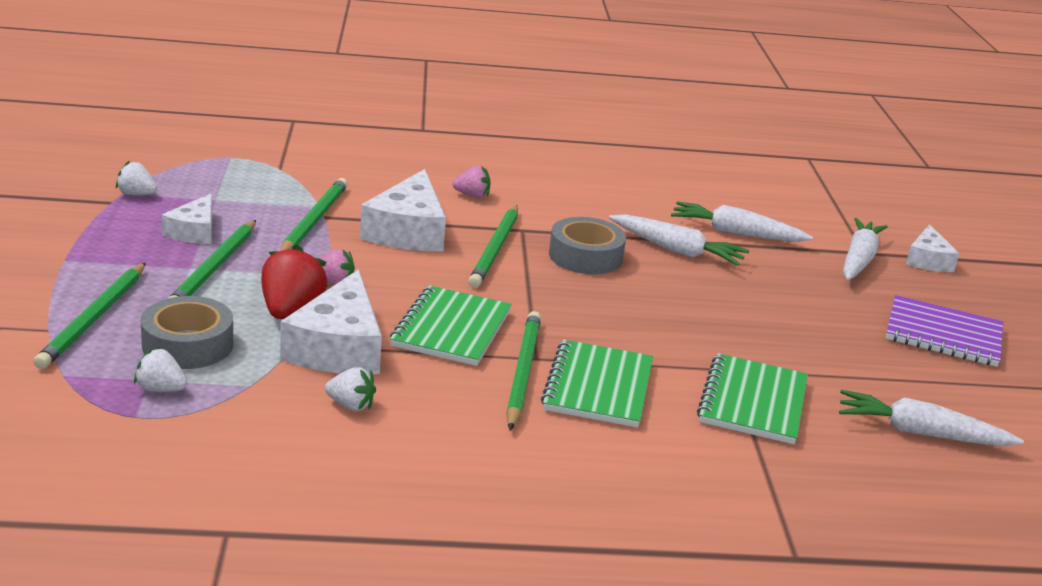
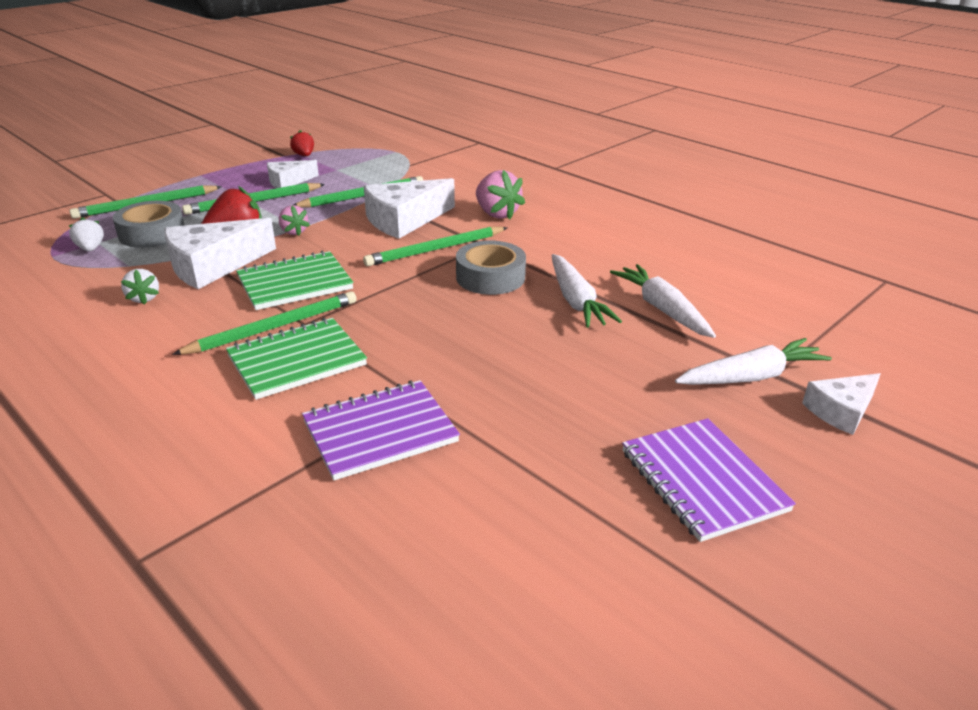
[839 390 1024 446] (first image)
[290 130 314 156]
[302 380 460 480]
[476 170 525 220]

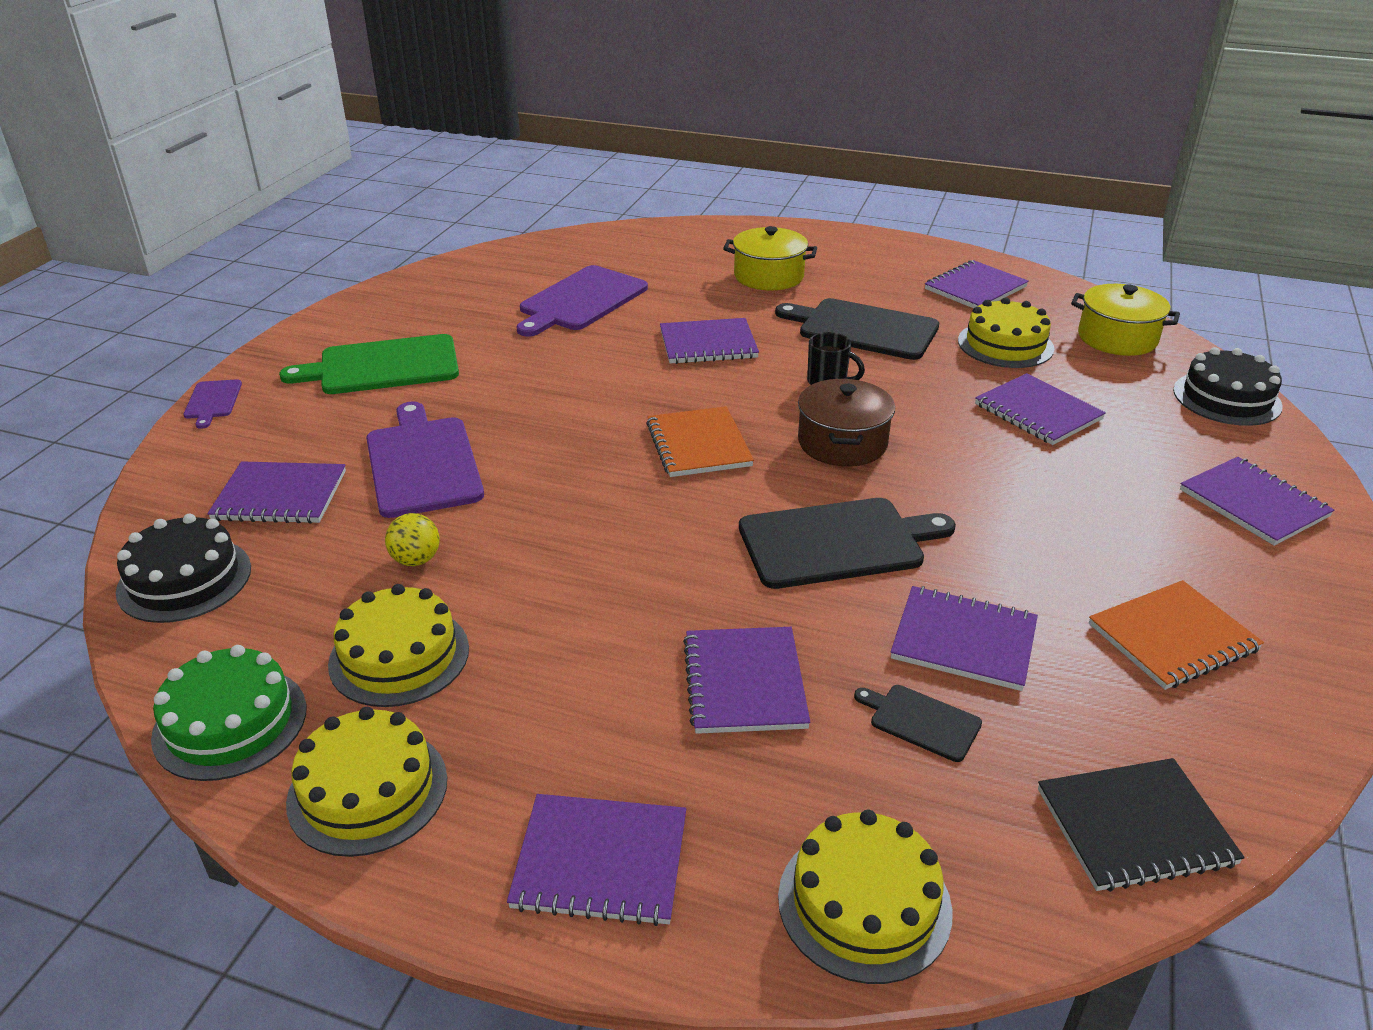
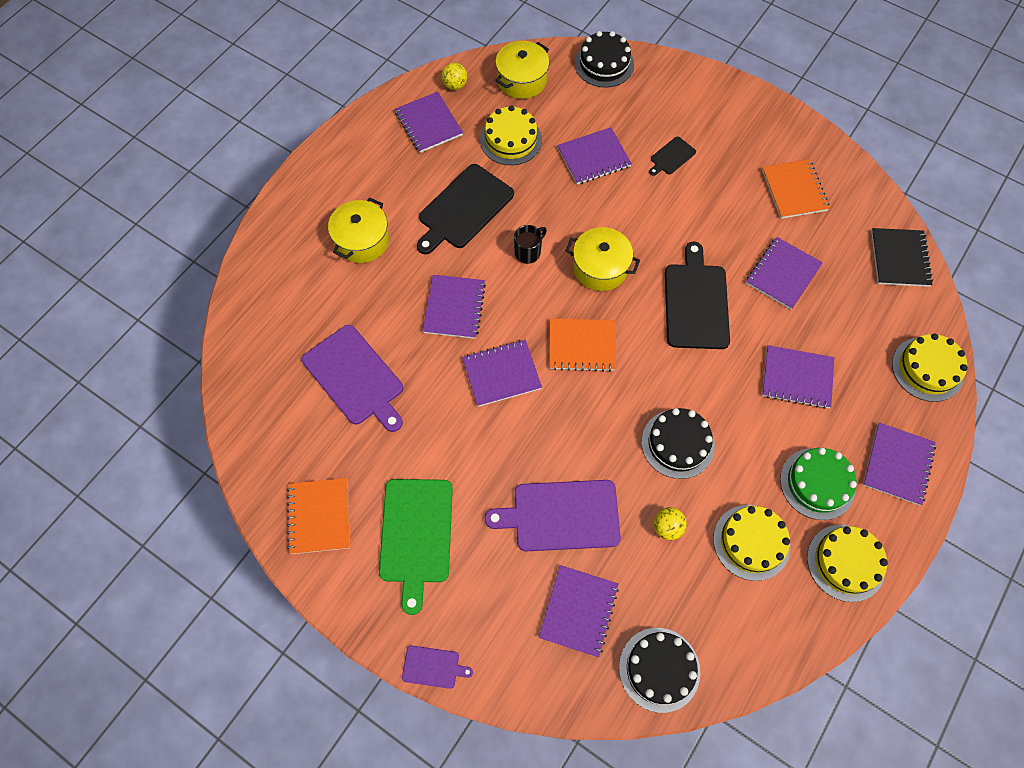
[287 478 350 554]
[442 63 467 90]
[642 408 715 479]
[780 447 857 520]
[649 136 696 176]
[462 340 542 407]
[565 227 640 291]

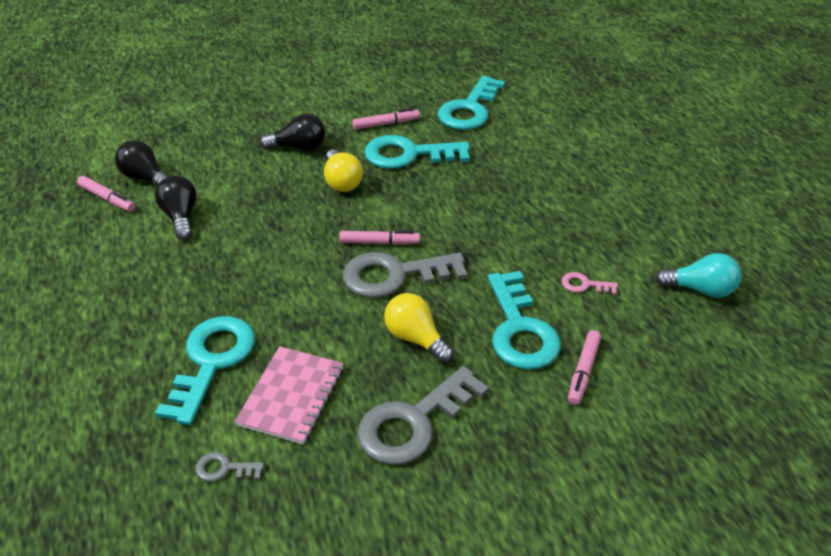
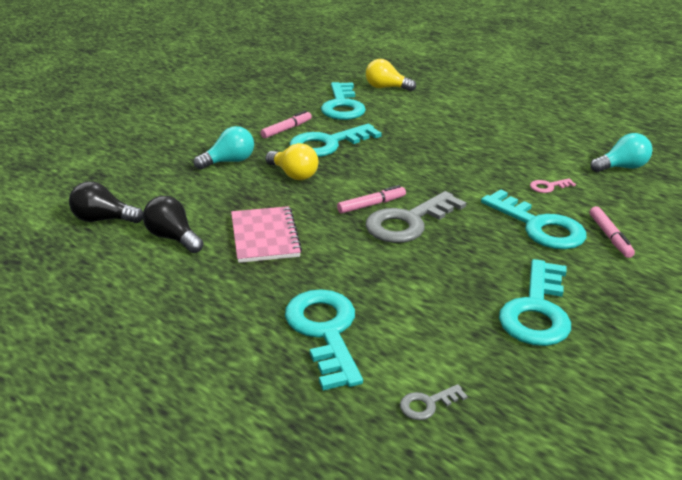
[77 176 135 212] (first image)
[231 206 302 263]
[366 59 416 91]
[194 126 254 170]
[499 259 571 346]

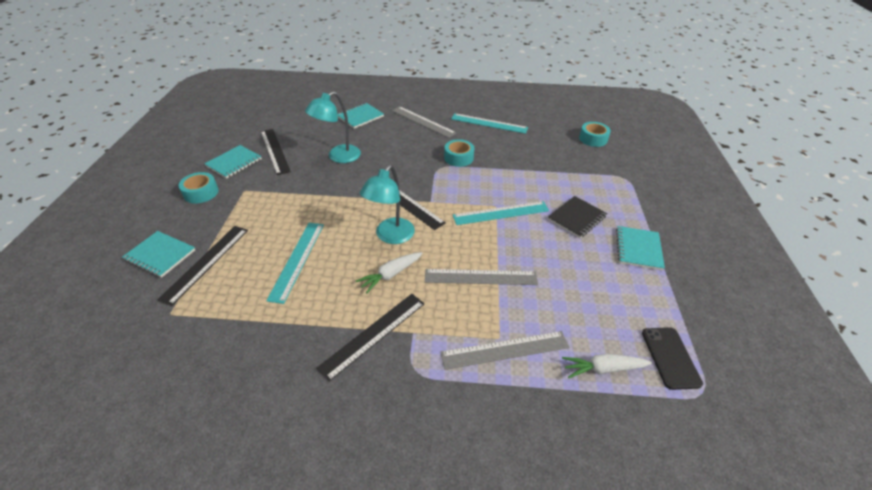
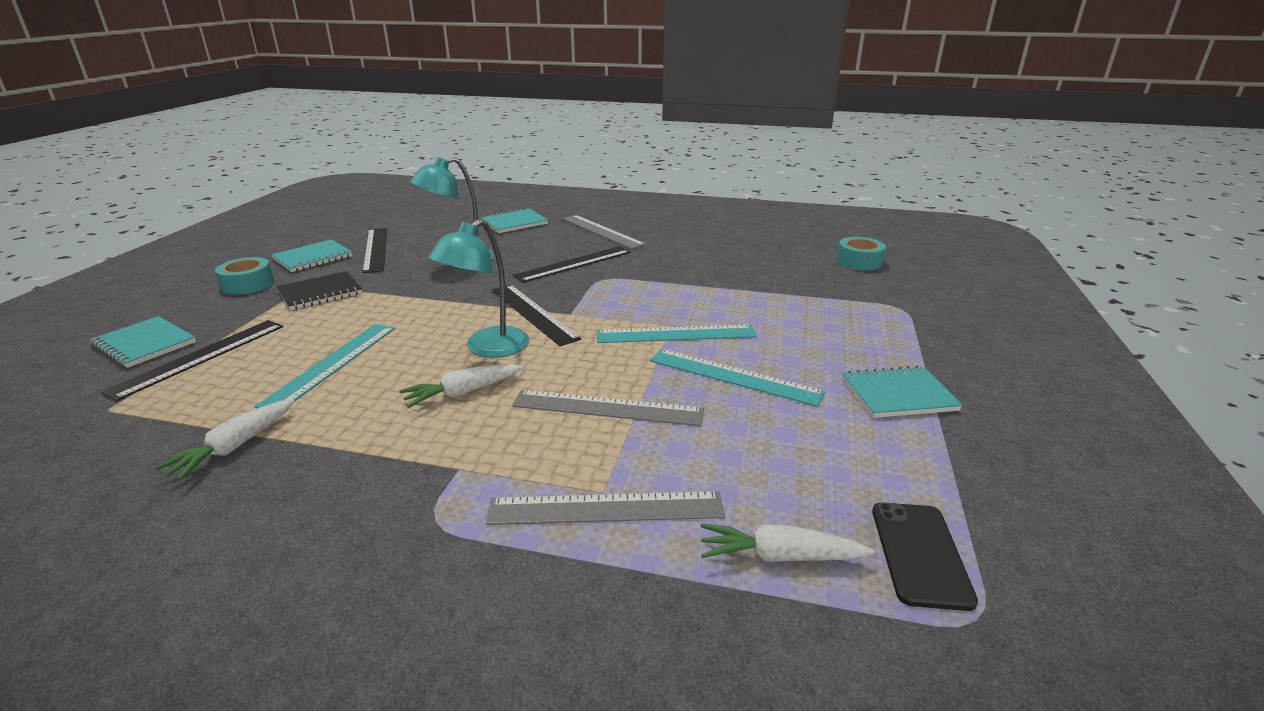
[444 139 474 167] (first image)
[155 399 295 481]
[513 246 631 283]
[650 349 826 407]
[277 271 362 310]
[843 366 963 418]

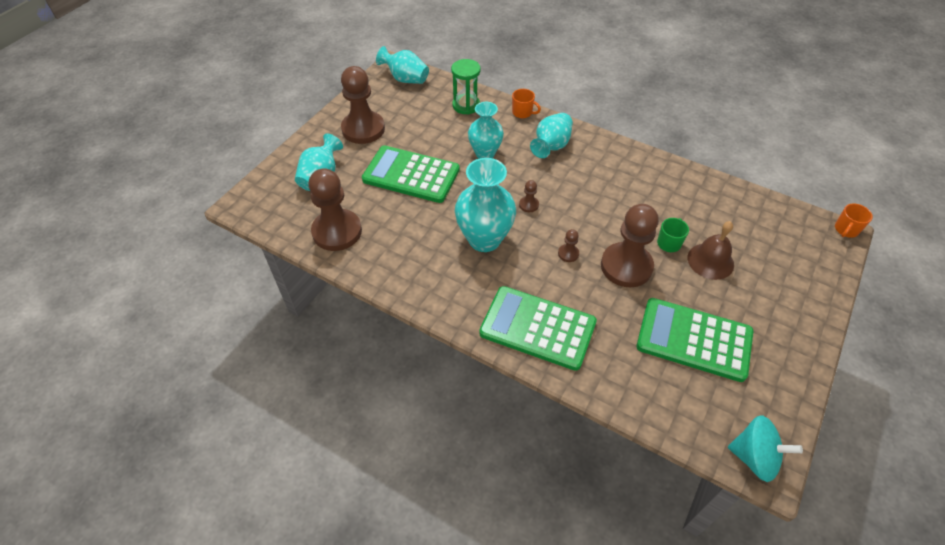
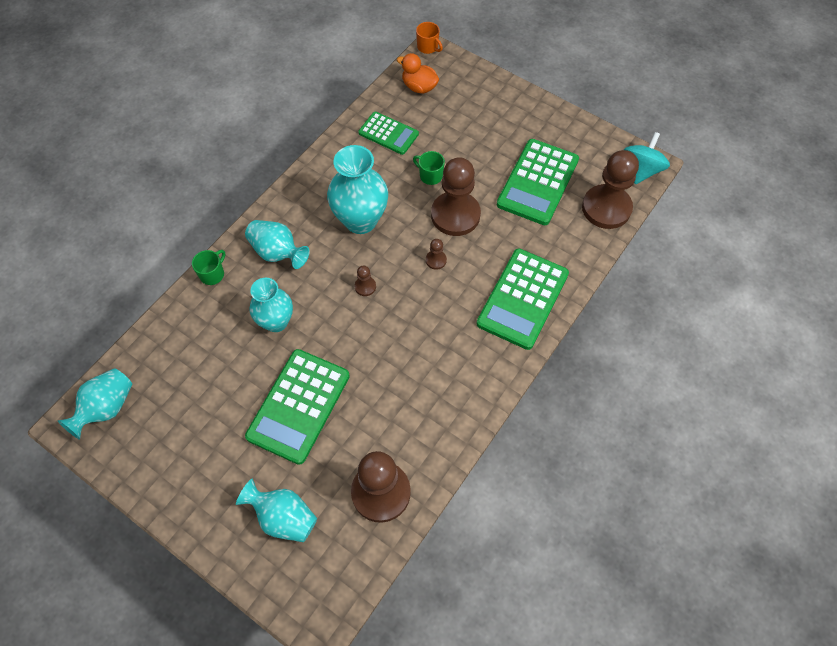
[451 59 480 115] (first image)
[688 221 734 280] (first image)
[358 112 419 155]
[397 53 439 94]
[582 150 639 229]
[327 145 388 234]
[192 250 225 285]

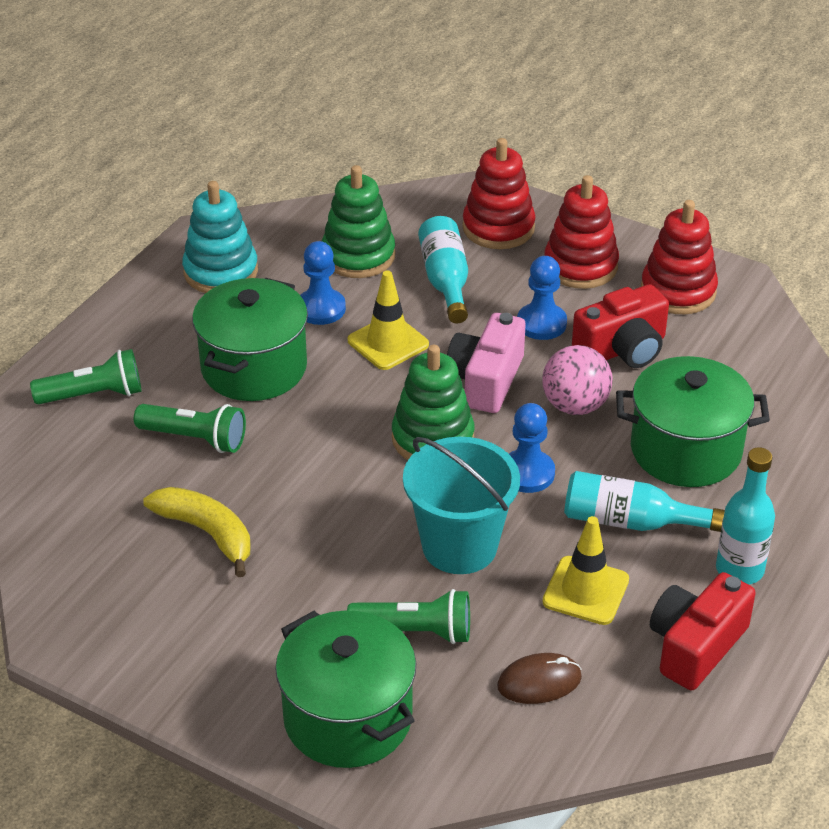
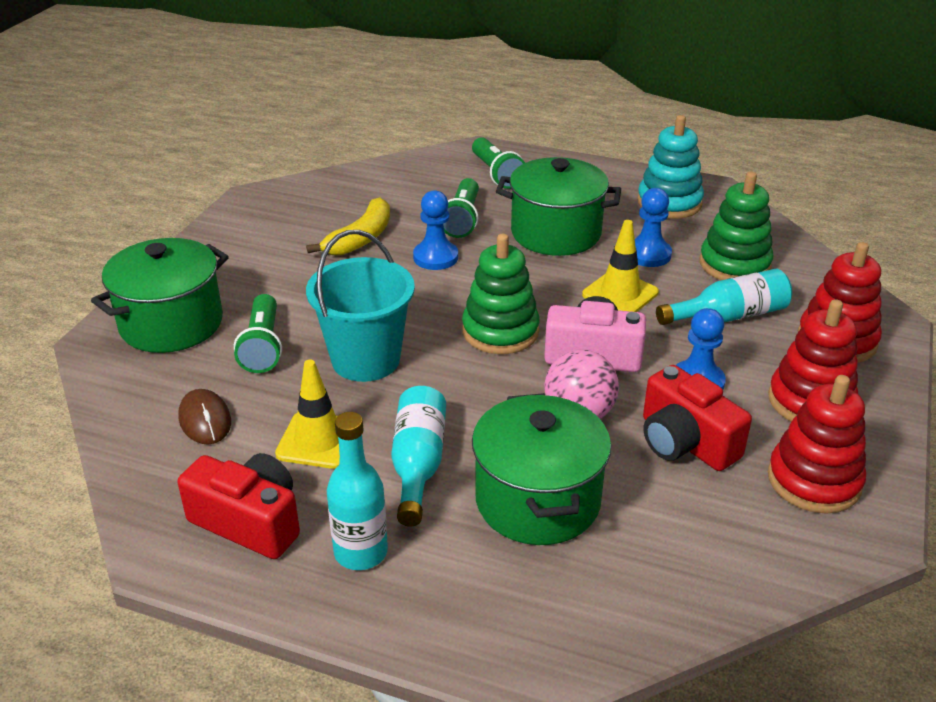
[413 190 458 270]

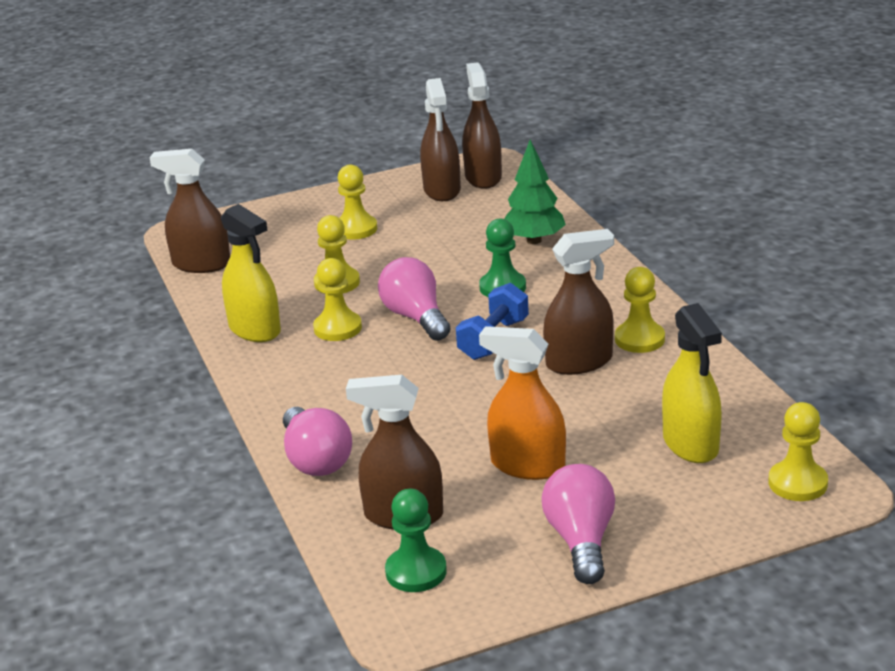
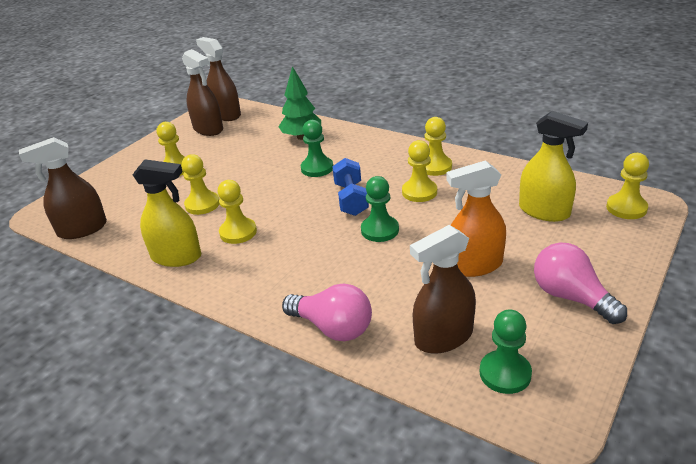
[378 257 451 341] (first image)
[361 176 399 242]
[402 140 437 202]

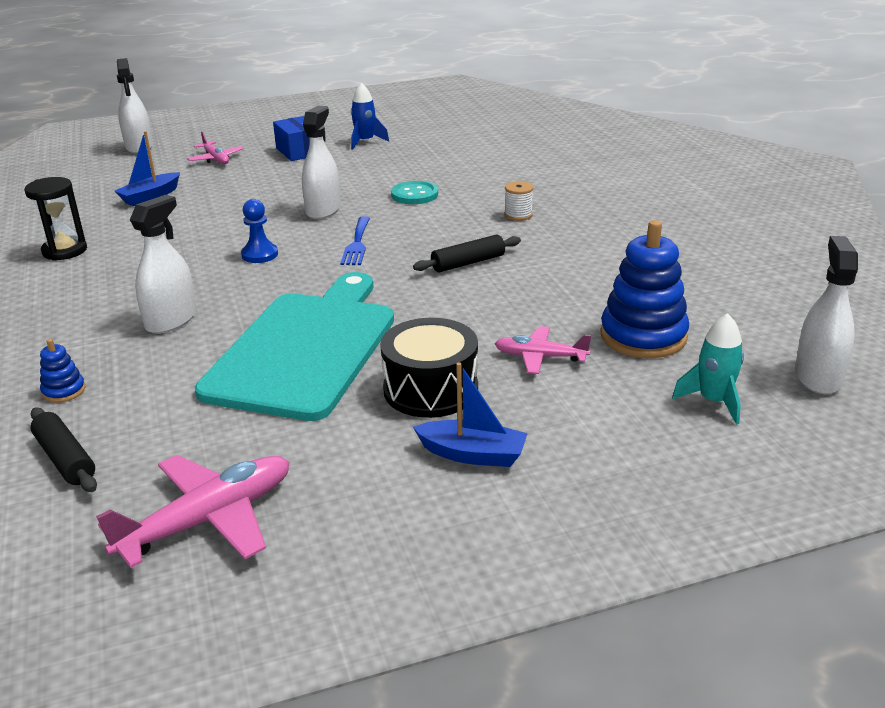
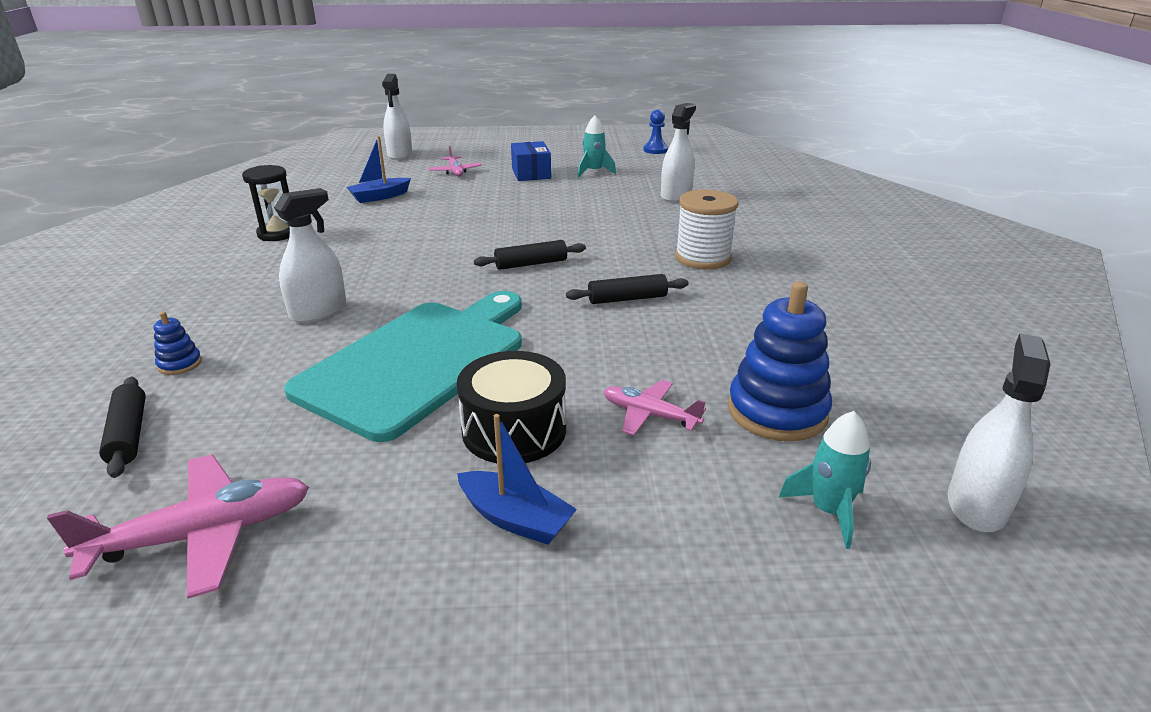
[391 181 438 204] (first image)
[643 109 668 154]
[661 103 696 202]
[474 240 586 270]
[578 115 616 177]
[675 189 738 270]

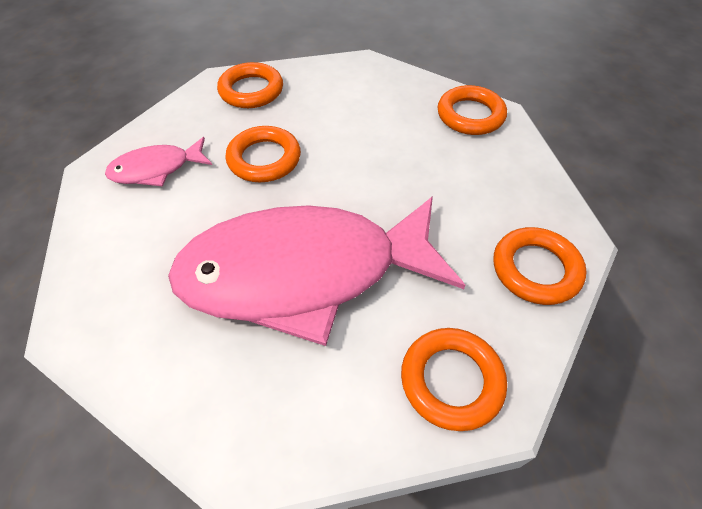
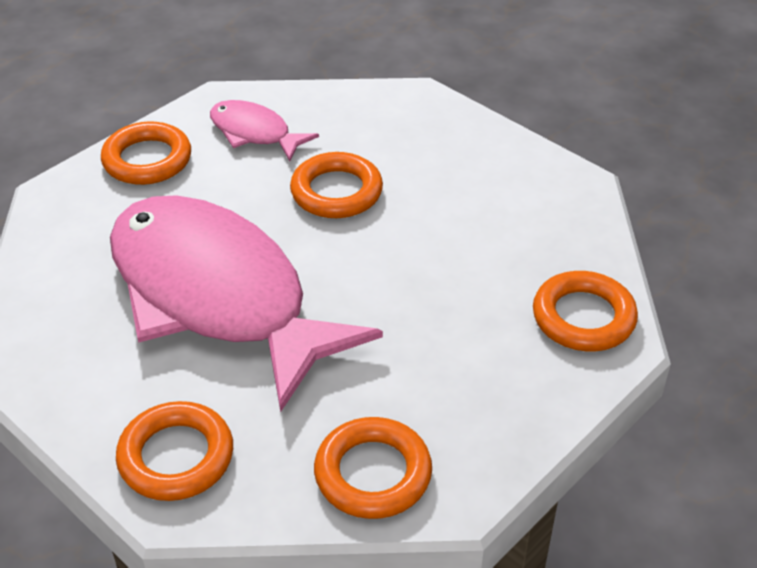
[101 121 191 185]

